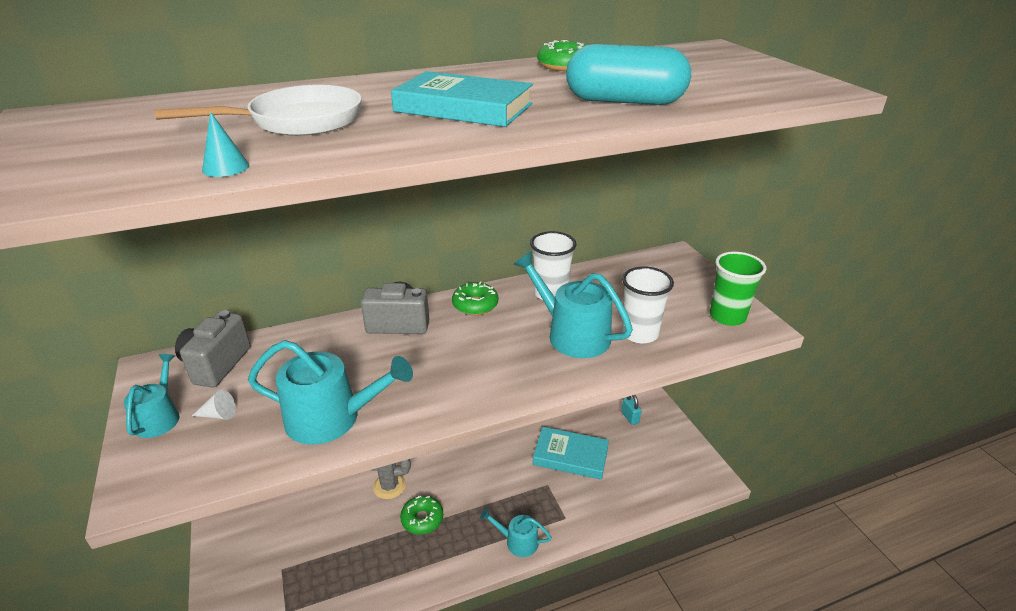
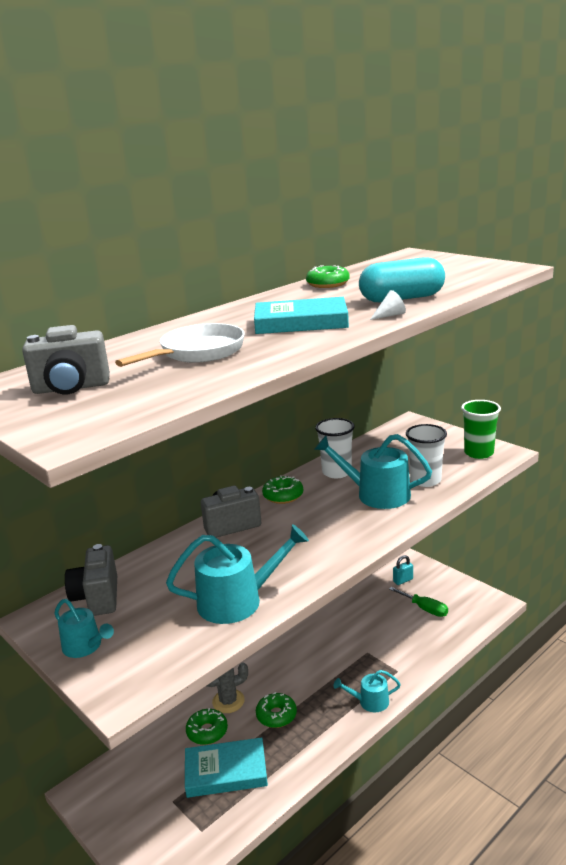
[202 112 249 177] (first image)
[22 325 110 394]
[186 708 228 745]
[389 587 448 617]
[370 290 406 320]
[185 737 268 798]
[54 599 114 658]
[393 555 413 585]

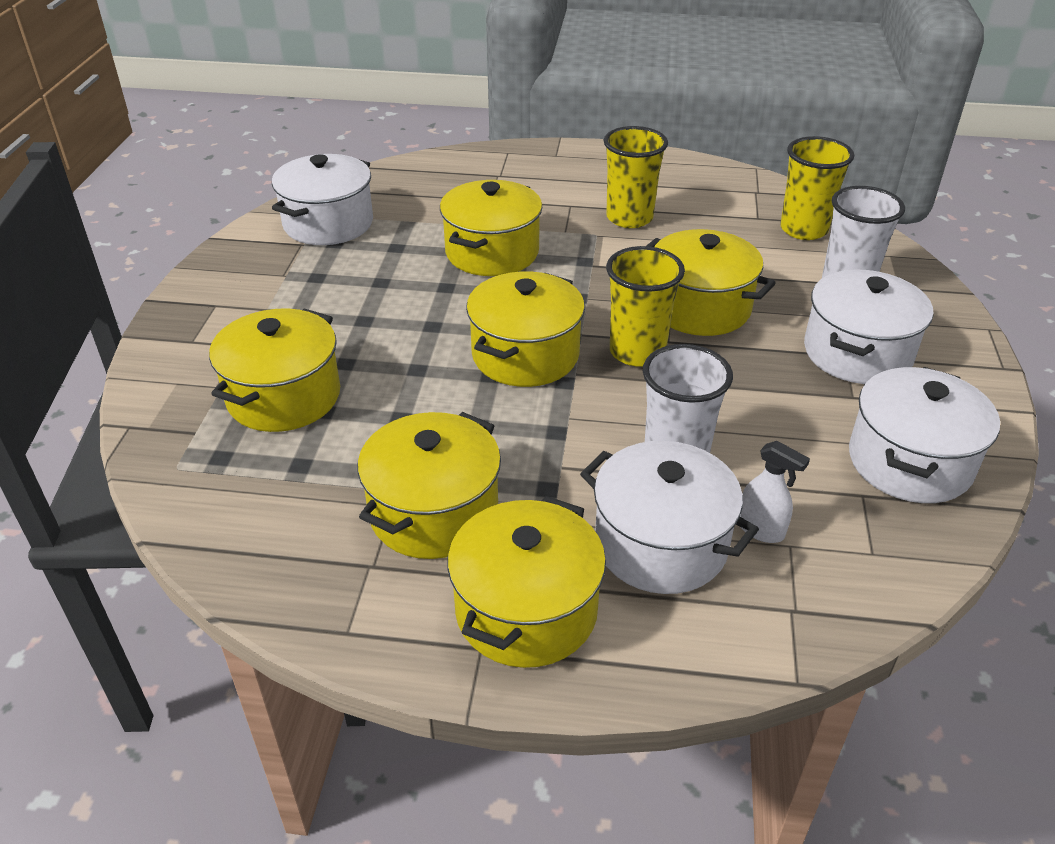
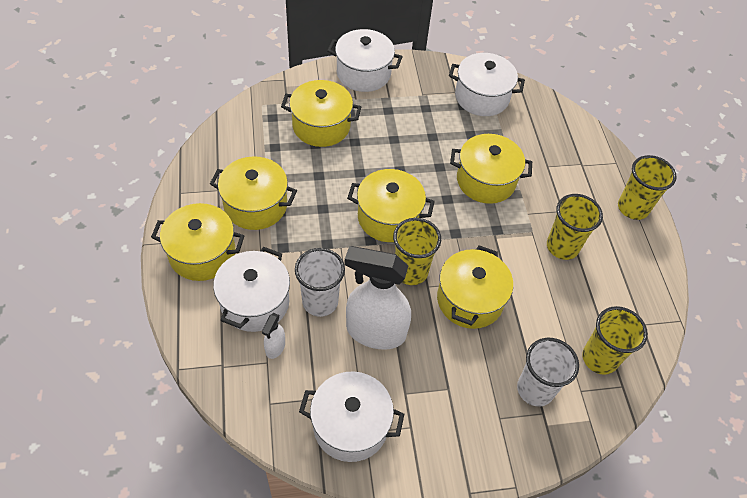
[344 246 411 350]
[618 155 677 220]
[327 29 403 92]

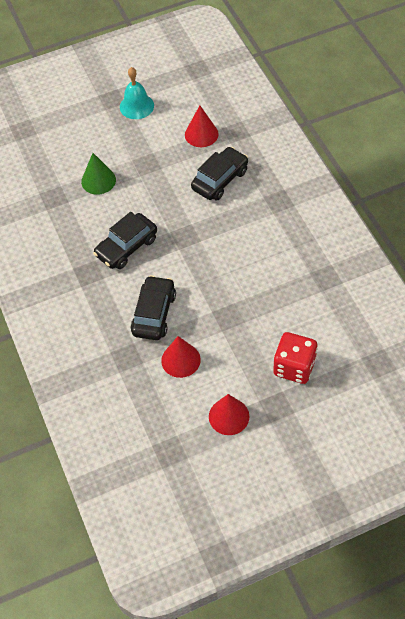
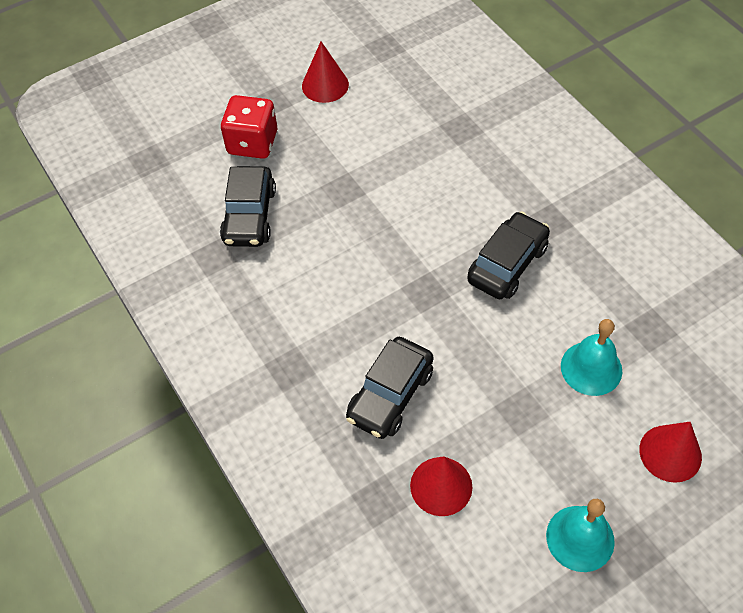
[220 166 276 247]
[639 422 702 483]
[561 319 622 396]

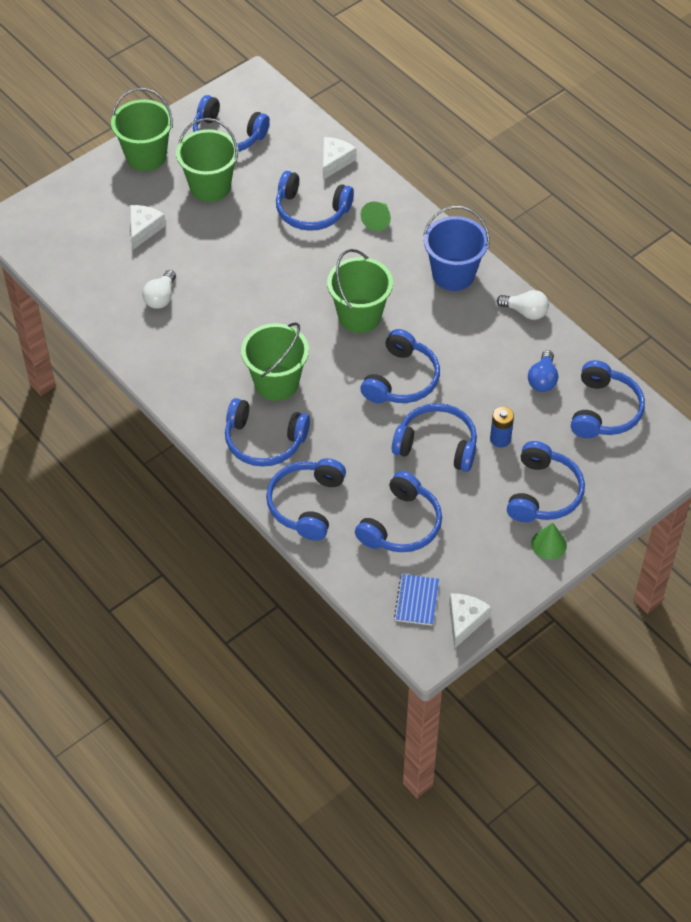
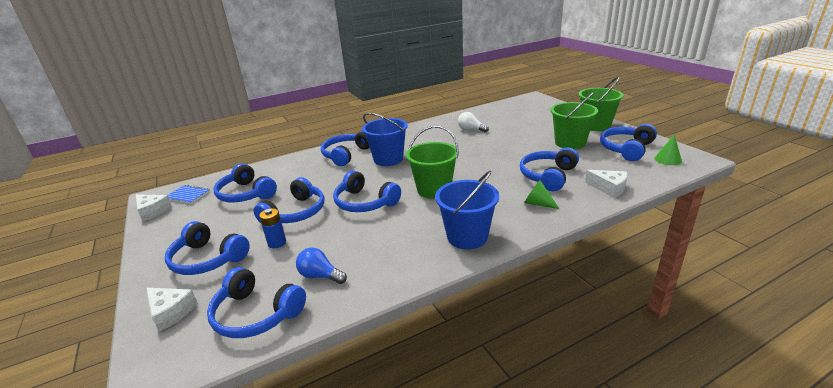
[266 458 346 541] (first image)
[497 290 549 320] (first image)
[146 288 198 332]
[655 135 682 165]
[362 113 408 166]

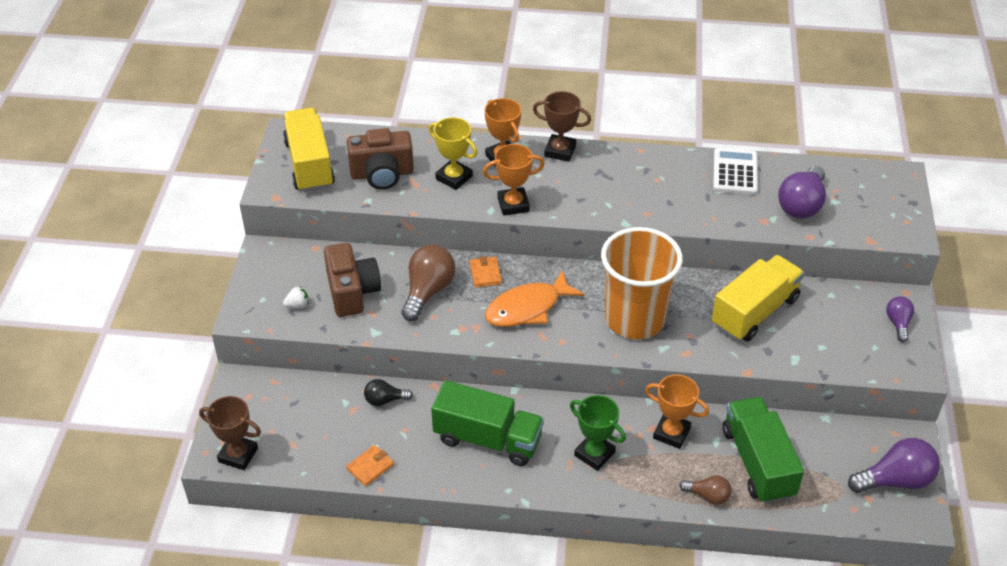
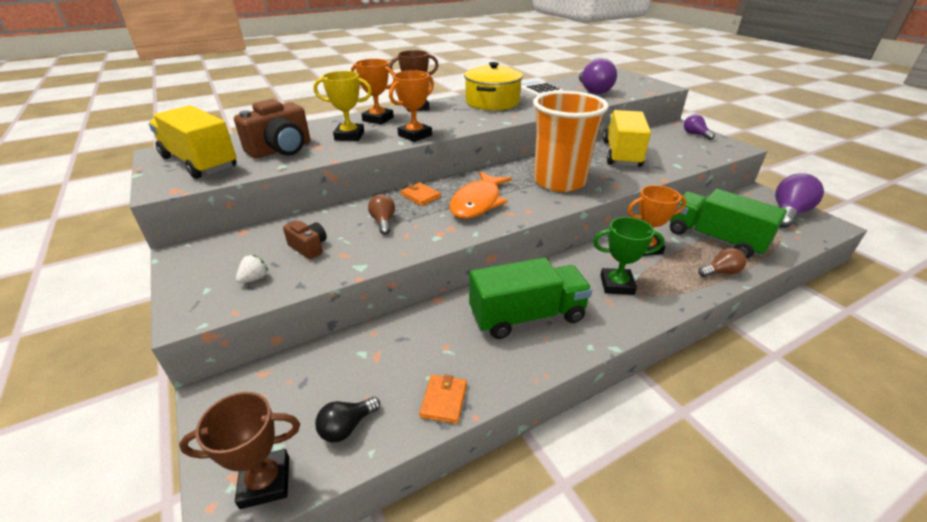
[464 62 523 110]
[315 397 380 443]
[283 221 327 259]
[368 194 395 235]

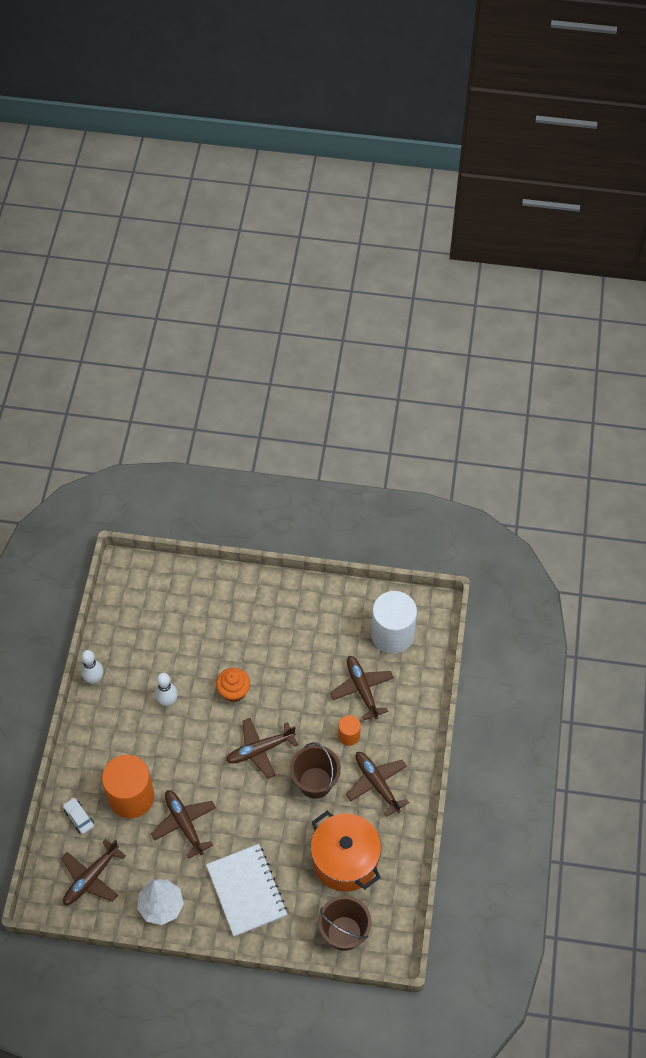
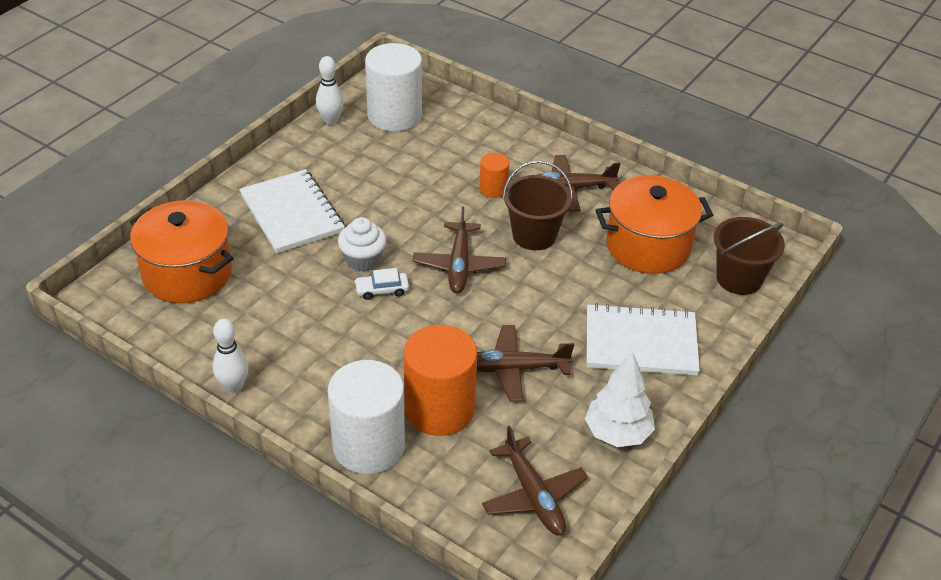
[330 656 394 720] (first image)
[130 200 234 303]
[239 169 345 253]
[328 360 405 474]
[354 268 409 300]
[316 56 344 125]
[338 217 387 272]

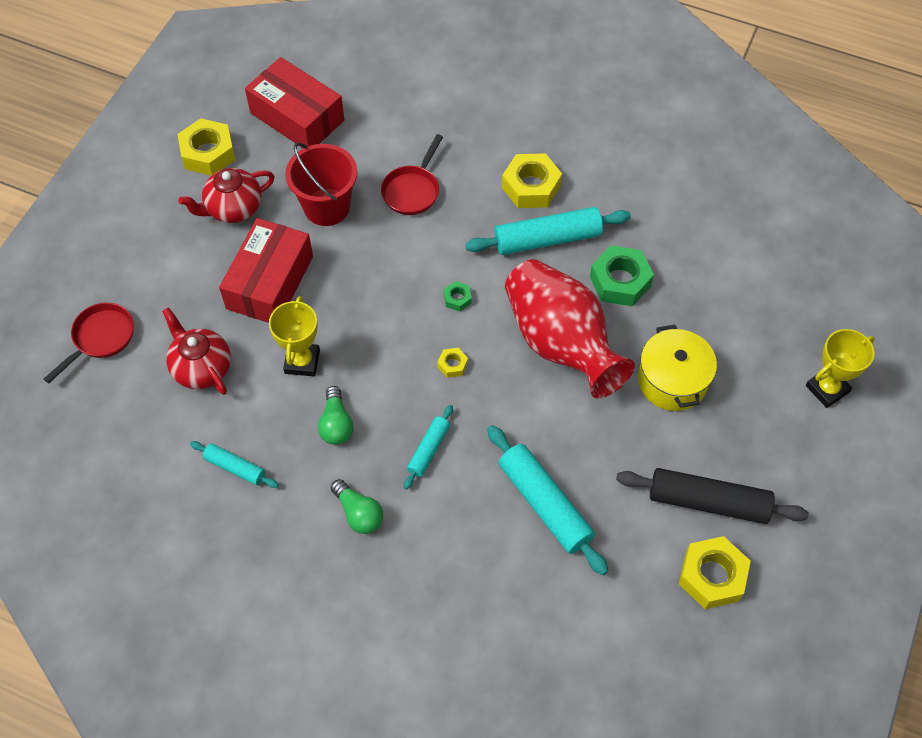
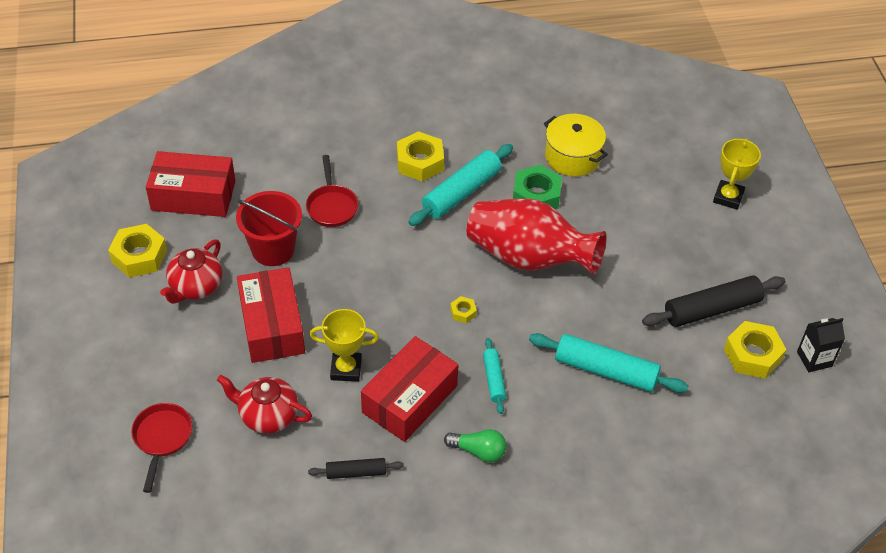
[444 281 472 311] (first image)
[797 318 845 372]
[544 114 608 176]
[361 336 458 442]
[308 458 404 479]
[310 309 379 382]

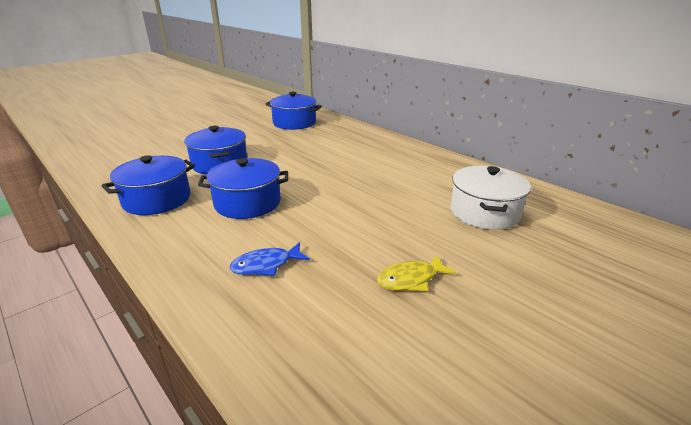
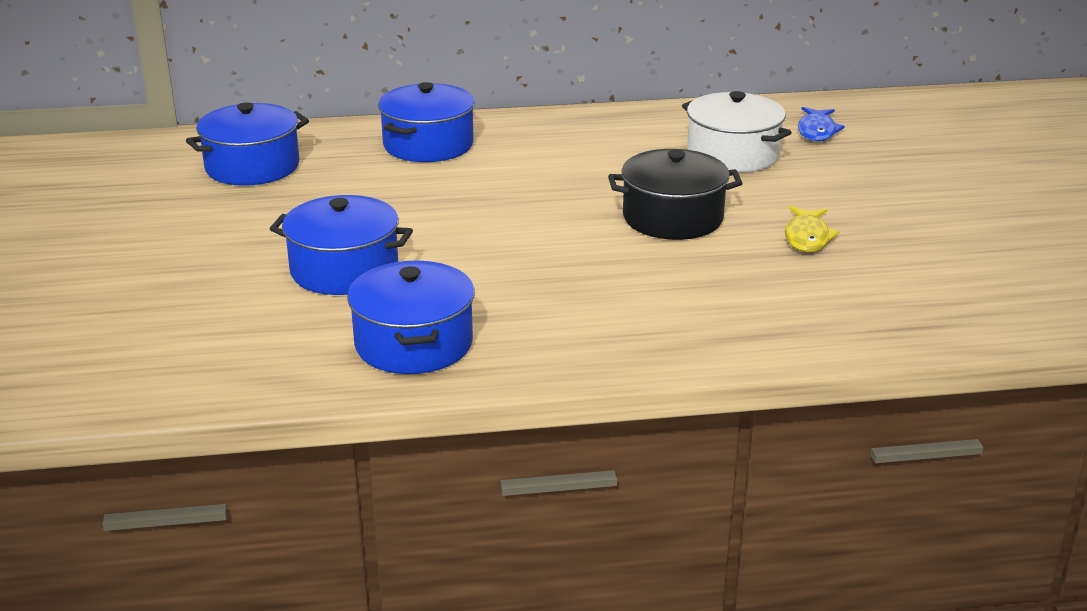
[608 149 743 240]
[378 82 475 162]
[798 107 845 141]

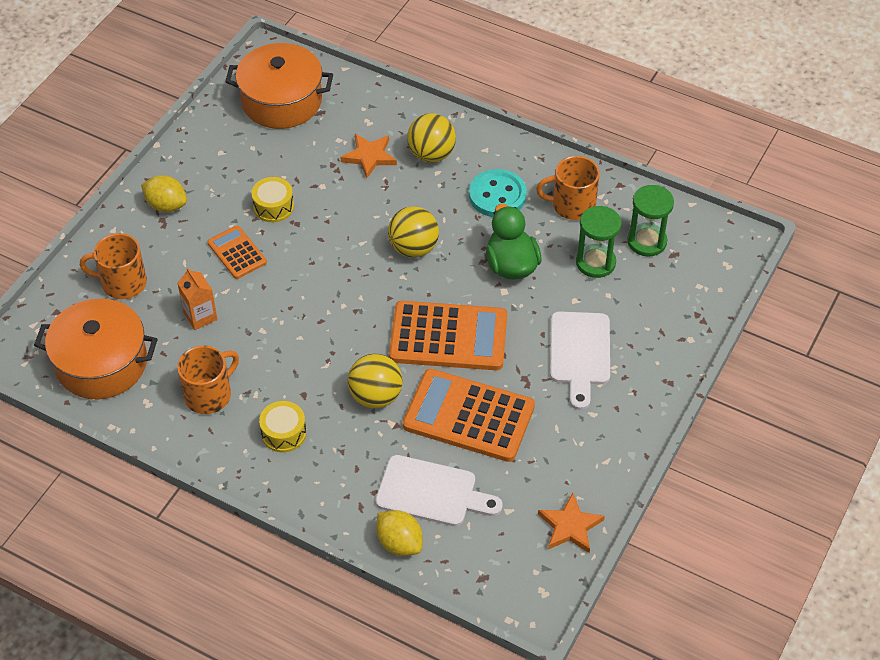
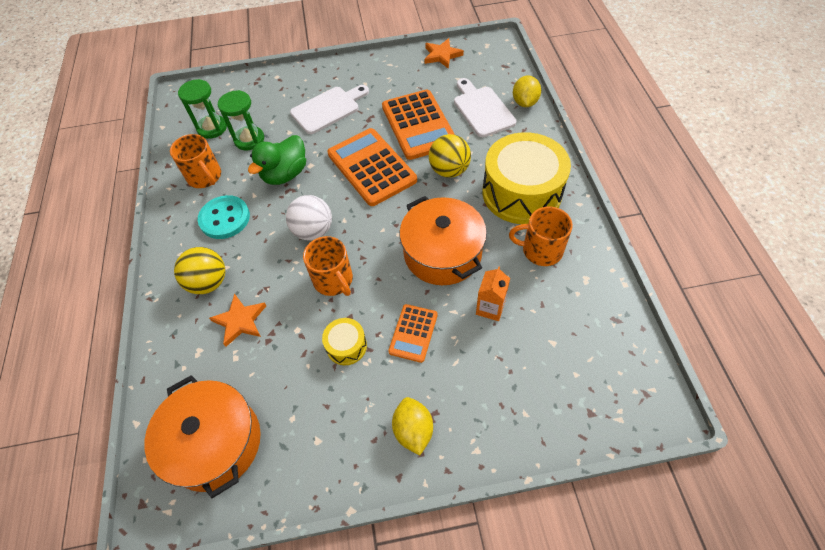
[399 196 487 285]
[303 236 353 296]
[286 195 332 240]
[483 132 571 224]

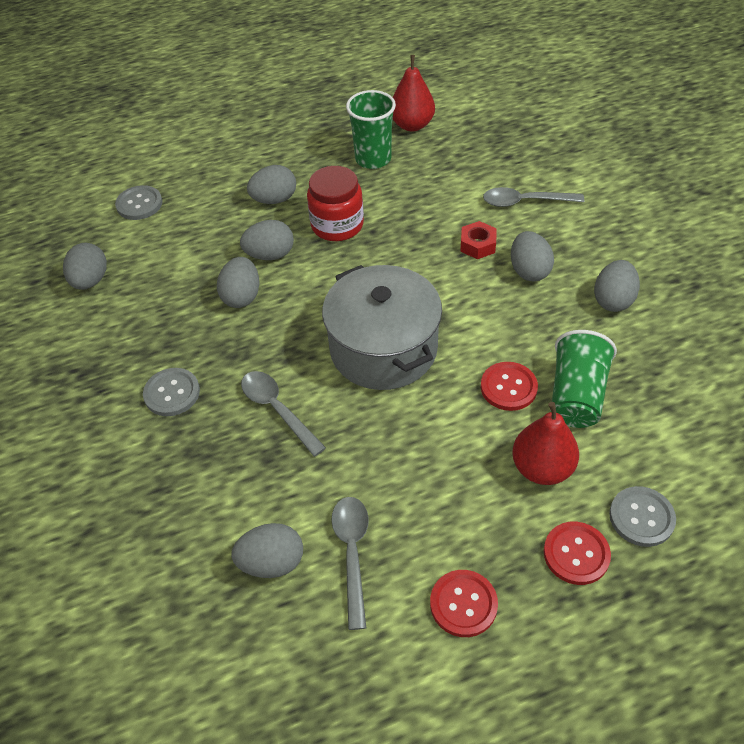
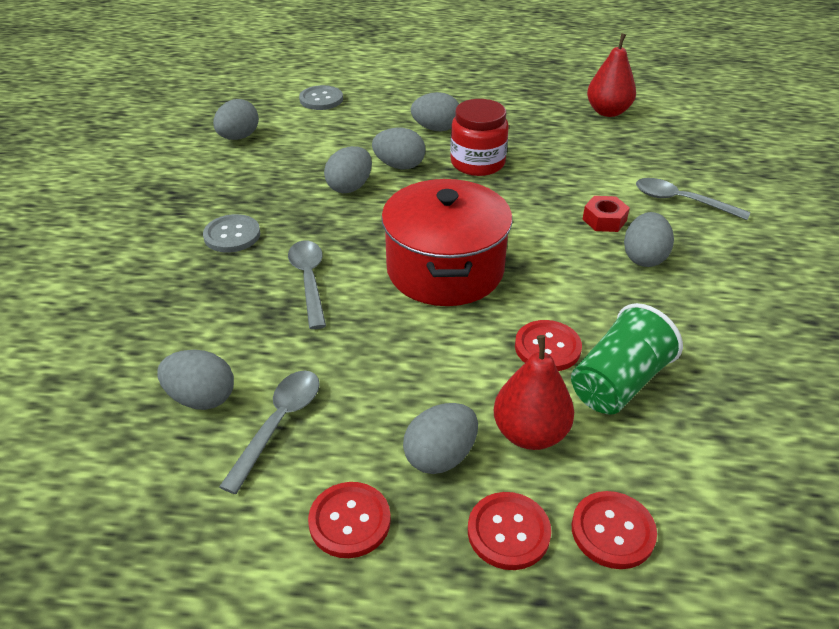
[346 90 396 169] (first image)
[403 403 478 474]
[381 179 512 306]
[571 491 657 569]

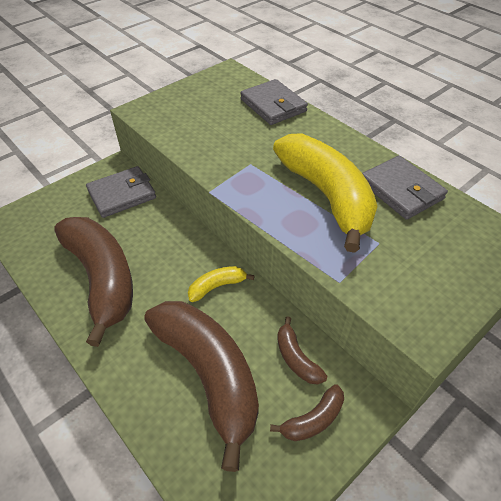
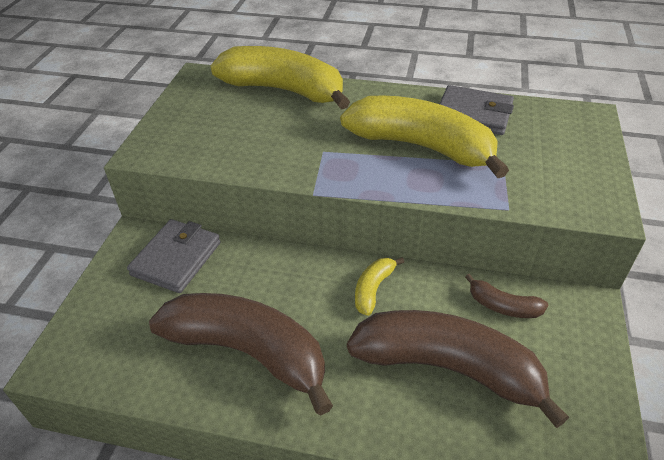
[270 384 344 441] (first image)
[210 46 350 110]

